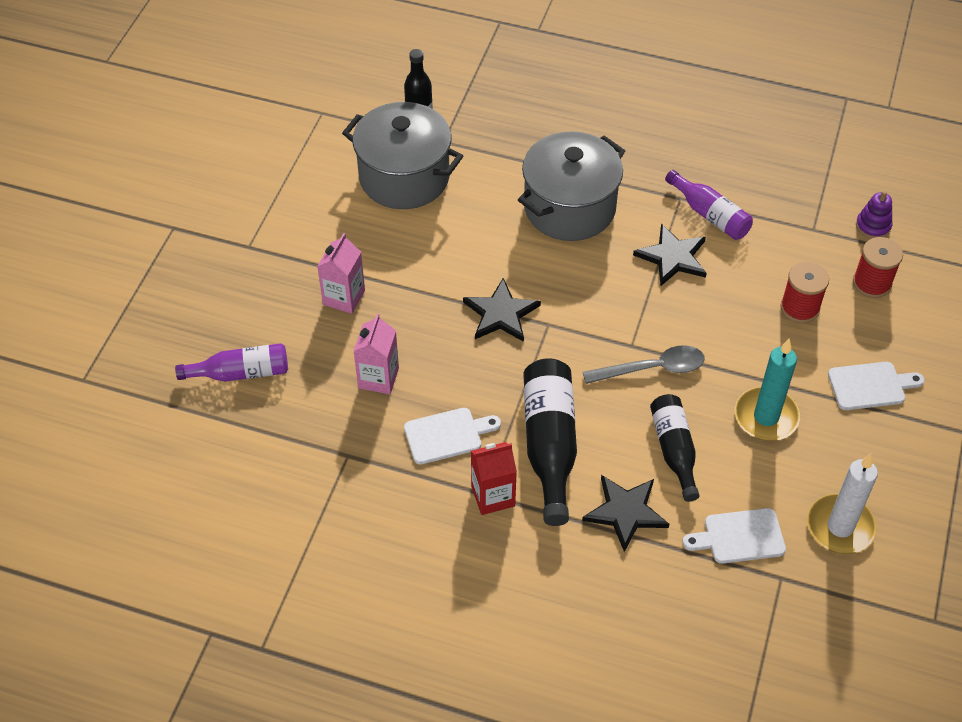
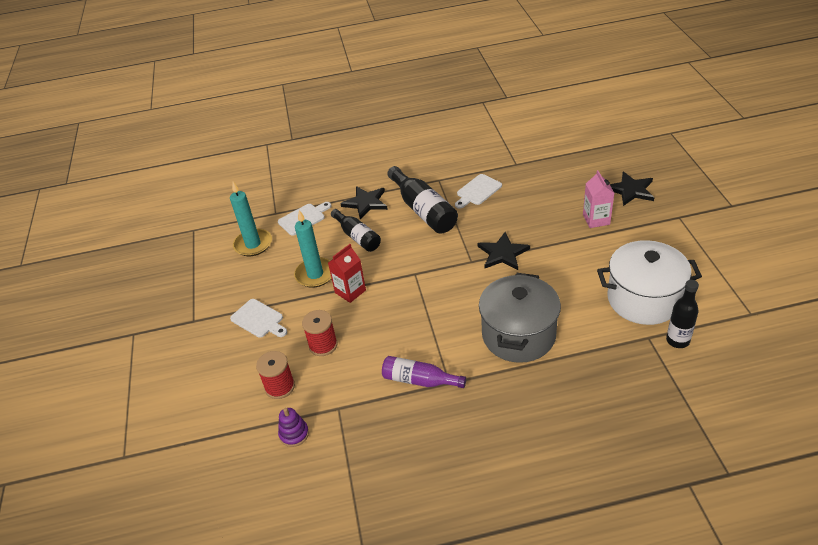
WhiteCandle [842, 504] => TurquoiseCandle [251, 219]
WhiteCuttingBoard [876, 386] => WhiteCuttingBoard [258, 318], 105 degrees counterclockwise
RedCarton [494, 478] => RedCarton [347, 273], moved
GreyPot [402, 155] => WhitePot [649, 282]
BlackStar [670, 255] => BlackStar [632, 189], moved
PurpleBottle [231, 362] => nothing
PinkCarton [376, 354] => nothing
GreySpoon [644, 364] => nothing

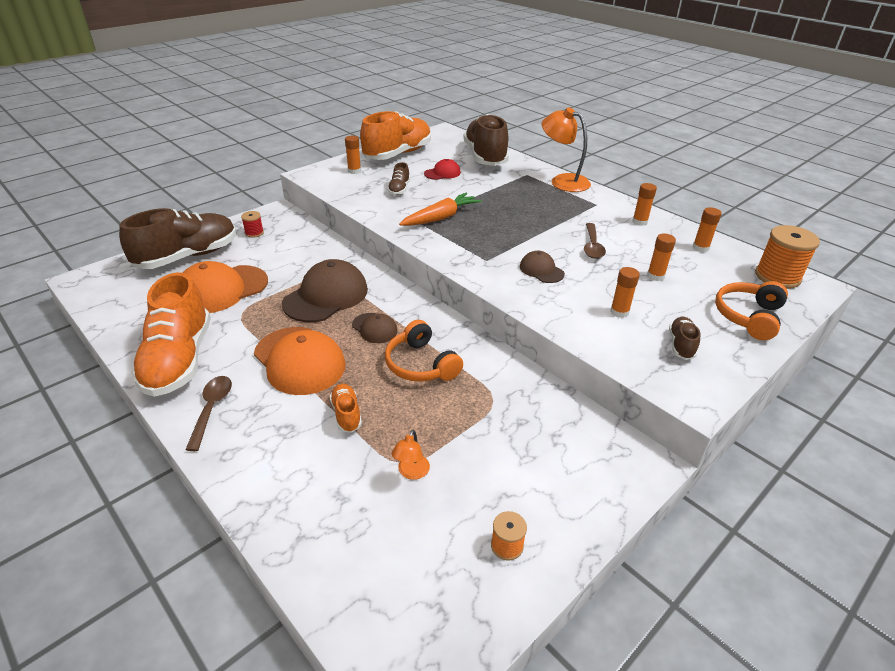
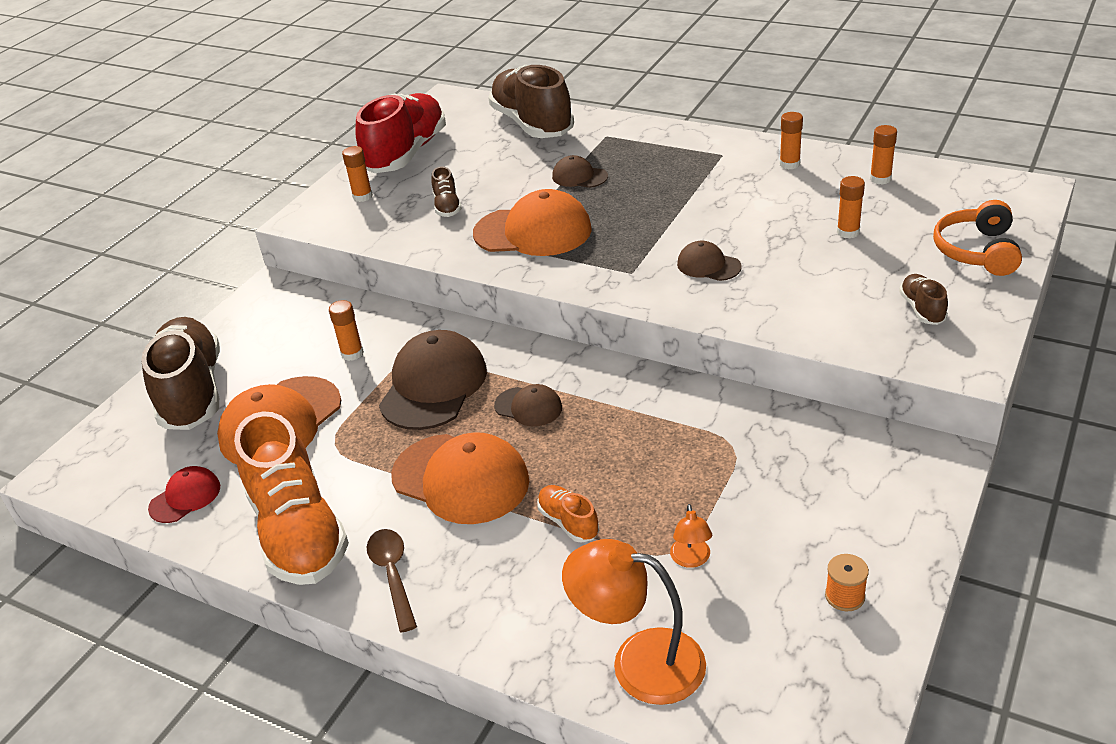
BrownShoe [177, 238] => BrownShoe [180, 373], 45 degrees counterclockwise
RedCap [442, 169] => RedCap [184, 494], moved
OrangeGlueStick [625, 292] => OrangeGlueStick [346, 330], moved
OrangeShoe [395, 135] => RedShoe [400, 133]
OrangeCarrot [440, 209] => OrangeCap [532, 222]
nothing => BrownCap [580, 171]
OrangeLamp [566, 149] => OrangeLamp [634, 622], moved
RedSpool [252, 224] => nothing
OrangeHeadphones [424, 351] => nothing
BrownSpoon [595, 241] => nothing
OrangeSpool [787, 257] => nothing

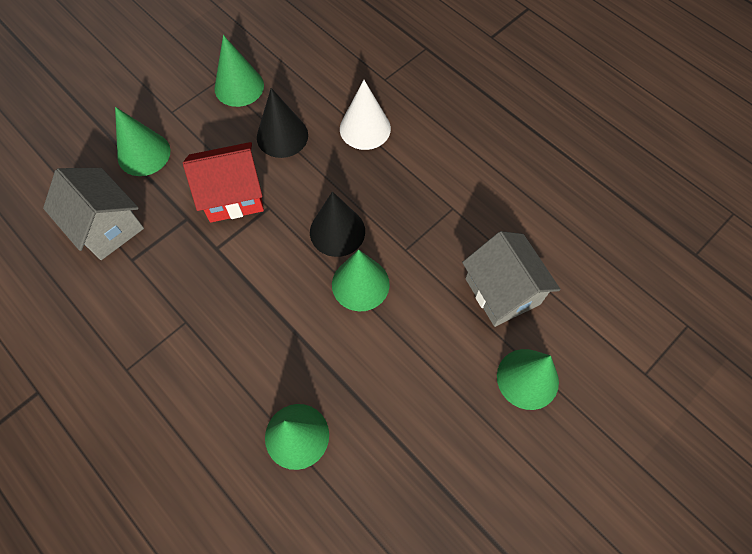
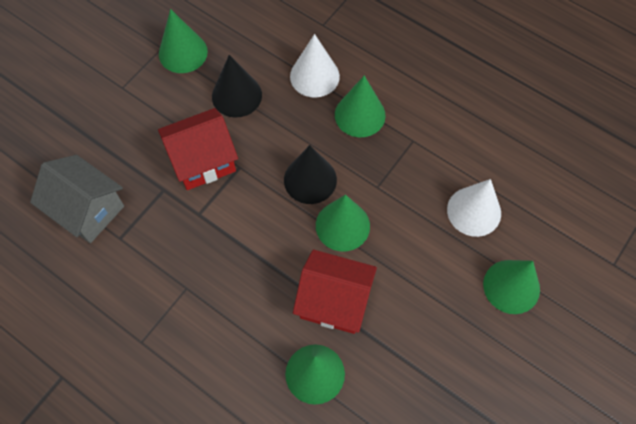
nothing => RedHouse [335, 292]
GreenCone [142, 141] => GreenCone [360, 106], moved
GreyHouse [511, 279] => WhiteCone [474, 208]

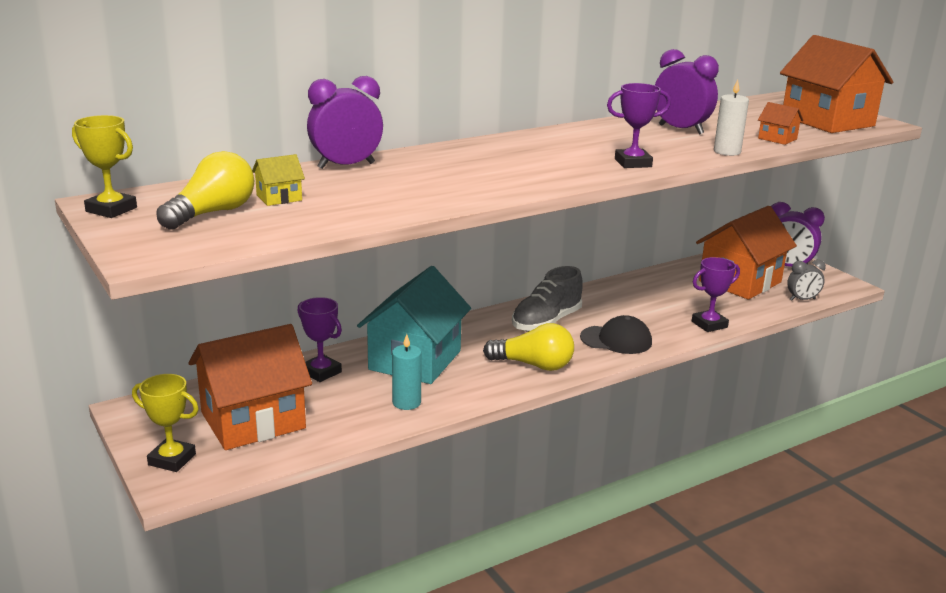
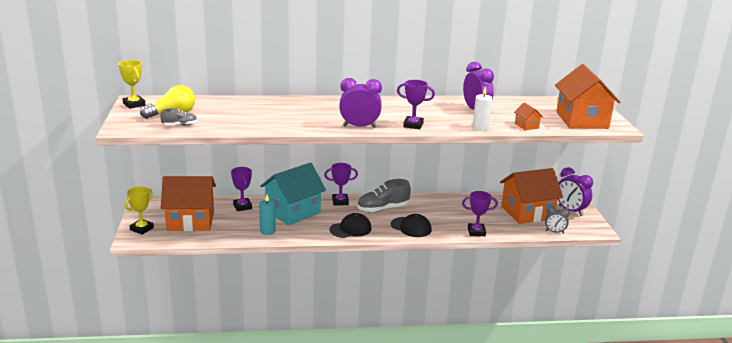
YellowTrophy [165, 423] => YellowTrophy [139, 211], 75 degrees clockwise
nothing => GreyShoe [178, 117]
nothing => PurpleTrophy [341, 184]
YellowLightBulb [528, 347] => BlackCap [351, 225]
PurpleClock [345, 122] => PurpleClock [360, 103], moved
YellowHouse [278, 180] => nothing

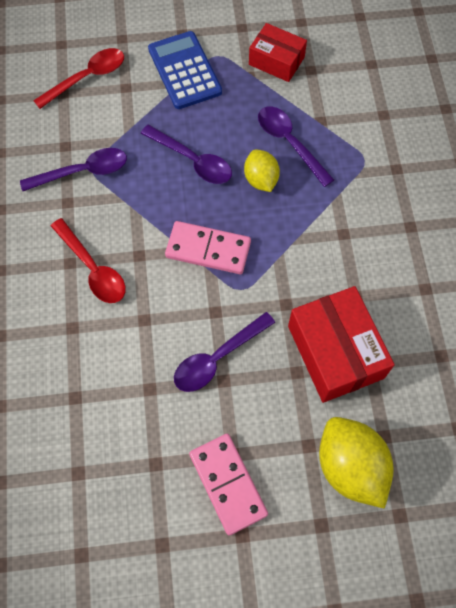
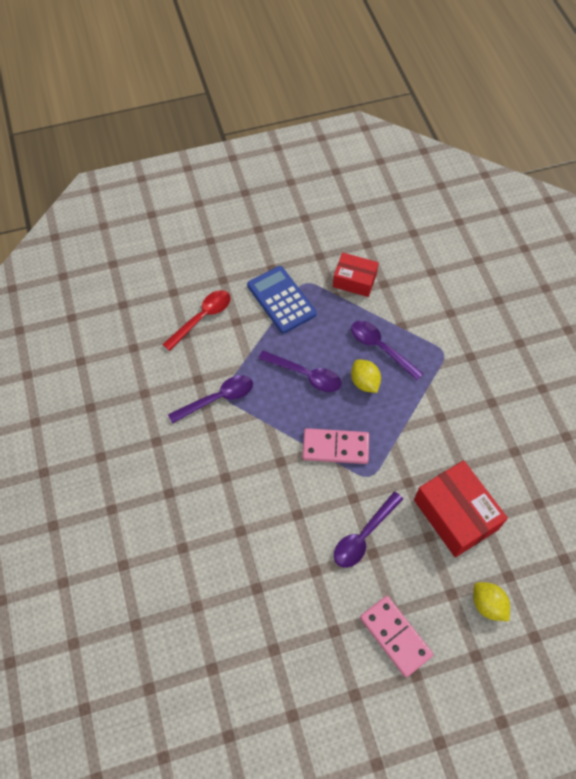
YellowLemon [356, 463] => YellowLemon [491, 601], x0.60
RedSpoon [88, 260] => nothing

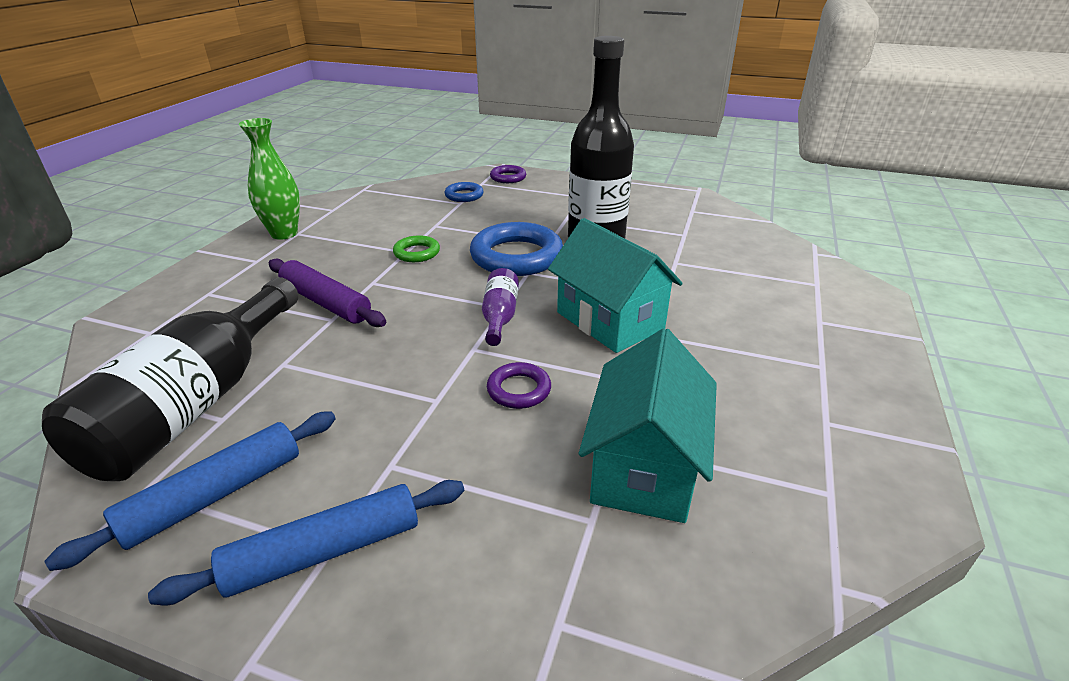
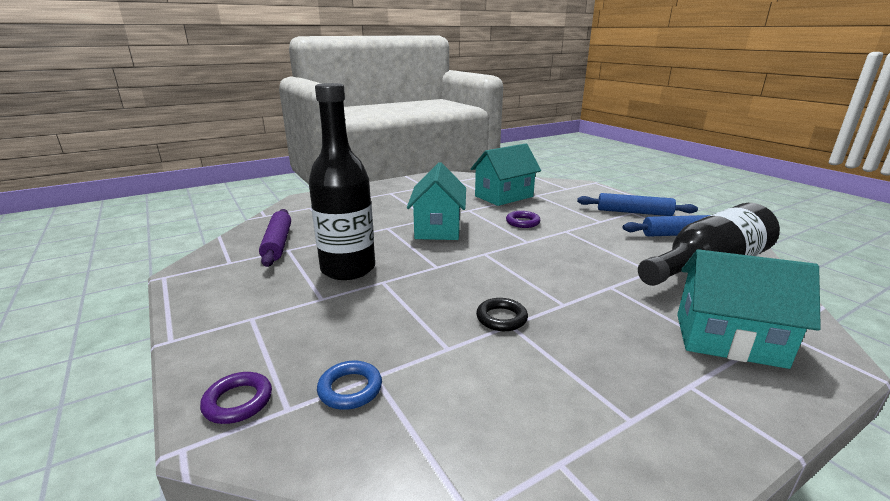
PurpleRollingPin [327, 292] => PurpleRollingPin [275, 238], moved
GreenRing [416, 248] => BlackRing [502, 314]
nothing => TurquoiseHouse [749, 309]
GreenVase [269, 179] => nothing
BlueRing [516, 249] => nothing
PurpleBottle [500, 307] => nothing

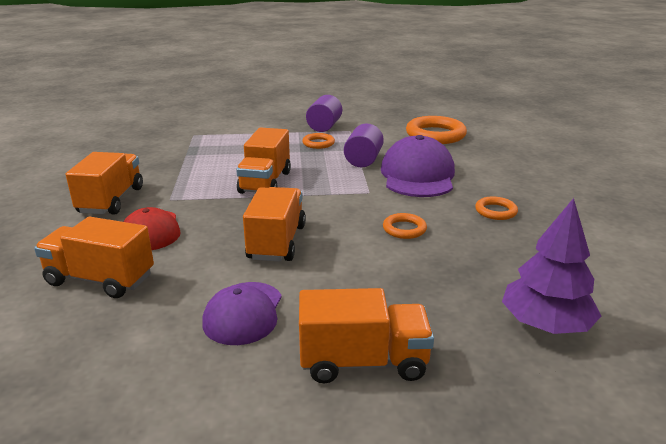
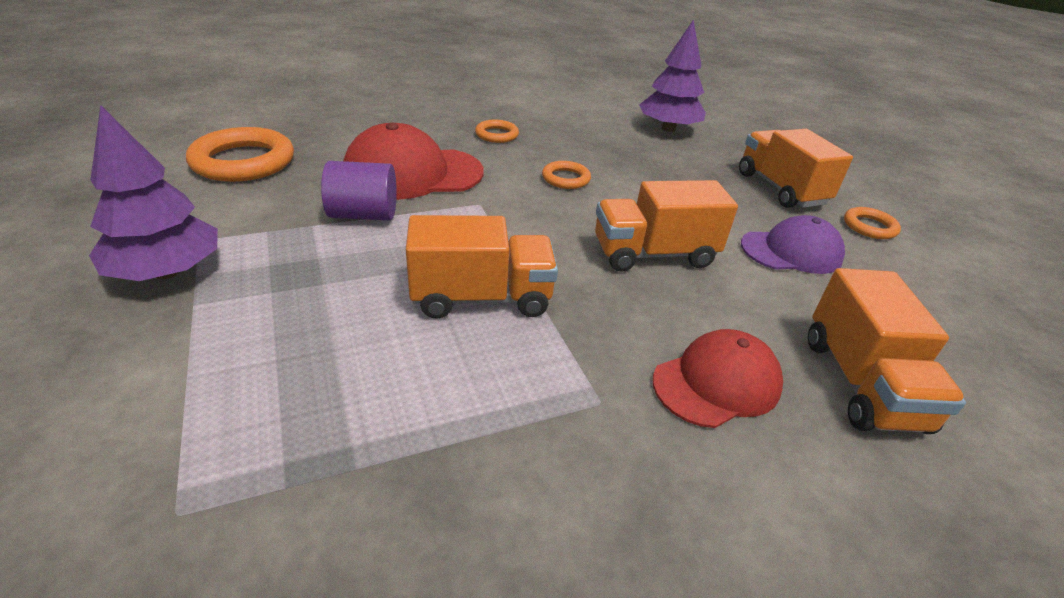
PurpleCylinder [324, 113] => PurpleTree [153, 193]
PurpleCap [418, 166] => RedCap [413, 161]
OrangeRing [318, 141] => OrangeRing [872, 223], moved
OrangeTruck [104, 183] => nothing

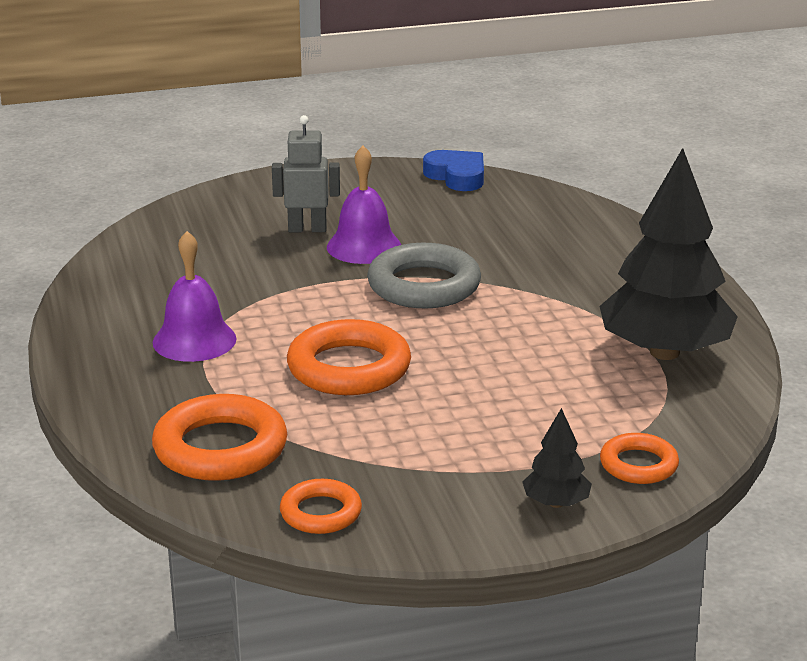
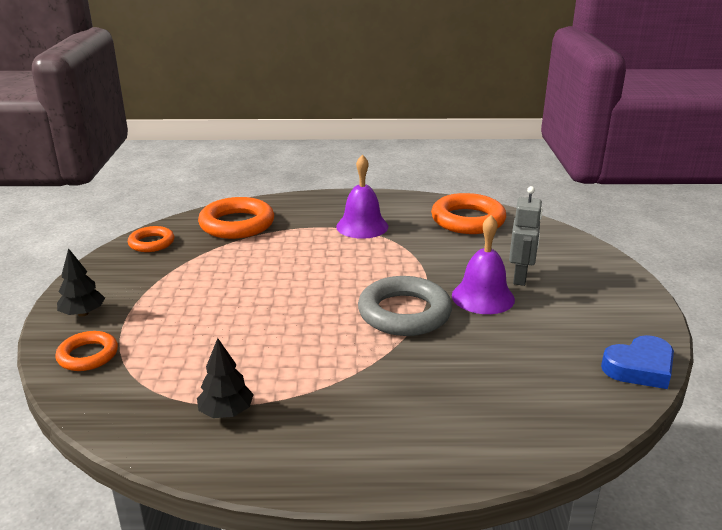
BlackTree [669, 254] => BlackTree [225, 378], x0.44
OrangeRing [349, 357] => OrangeRing [468, 213], moved

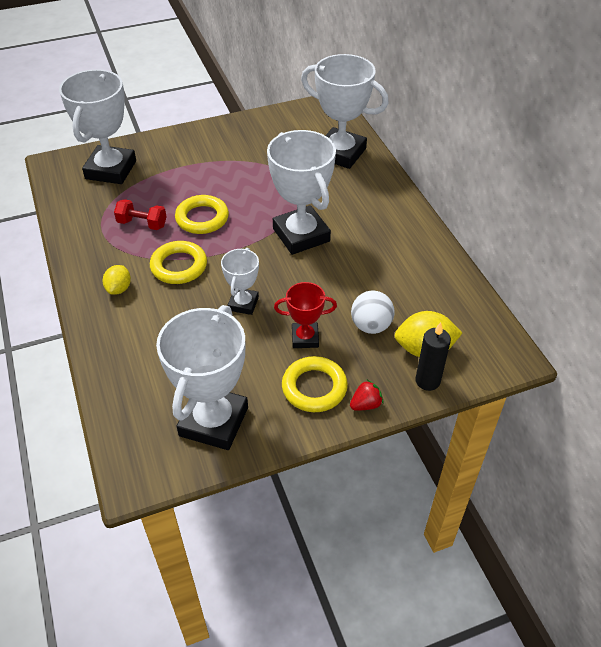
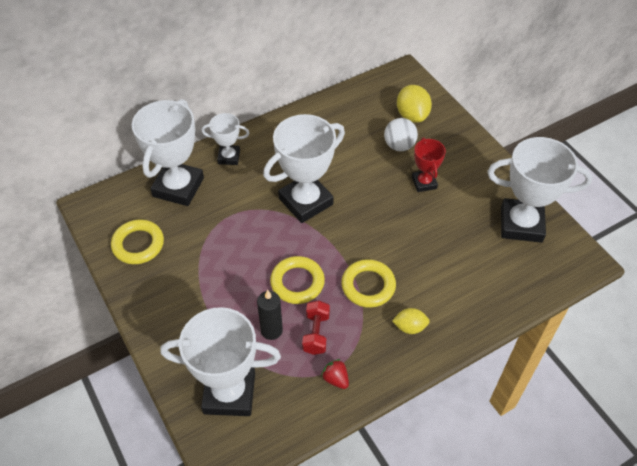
YellowRing [315, 384] => YellowRing [137, 242], moved
WhiteTrophy [240, 281] => WhiteTrophy [225, 139], moved
BlackCandle [433, 356] => BlackCandle [270, 315], moved
RedStrawberry [366, 395] => RedStrawberry [335, 374], moved

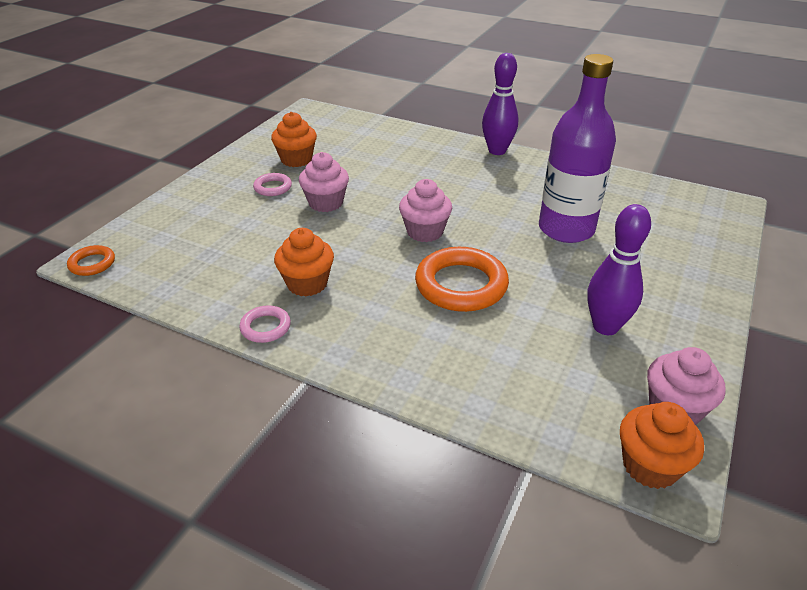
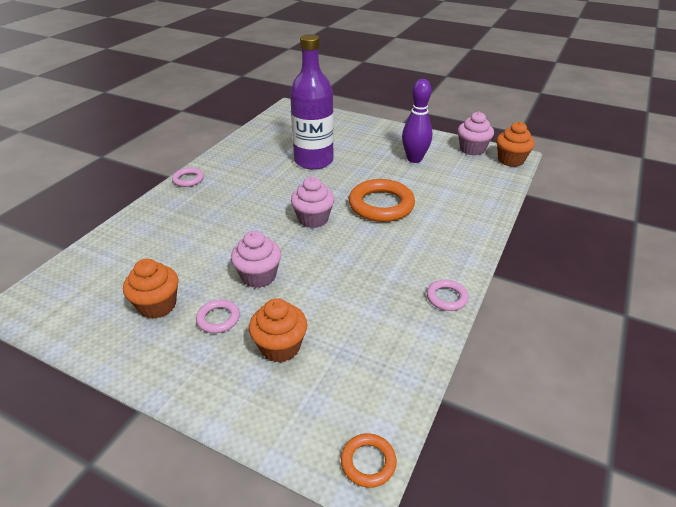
PurpleBowlingPin [500, 104] => PinkRing [188, 177]
OrangeCupcake [304, 262] => OrangeCupcake [278, 330], moved

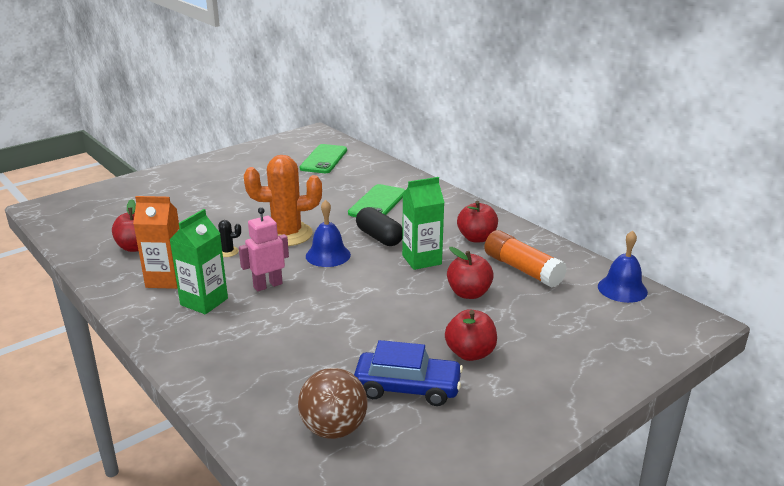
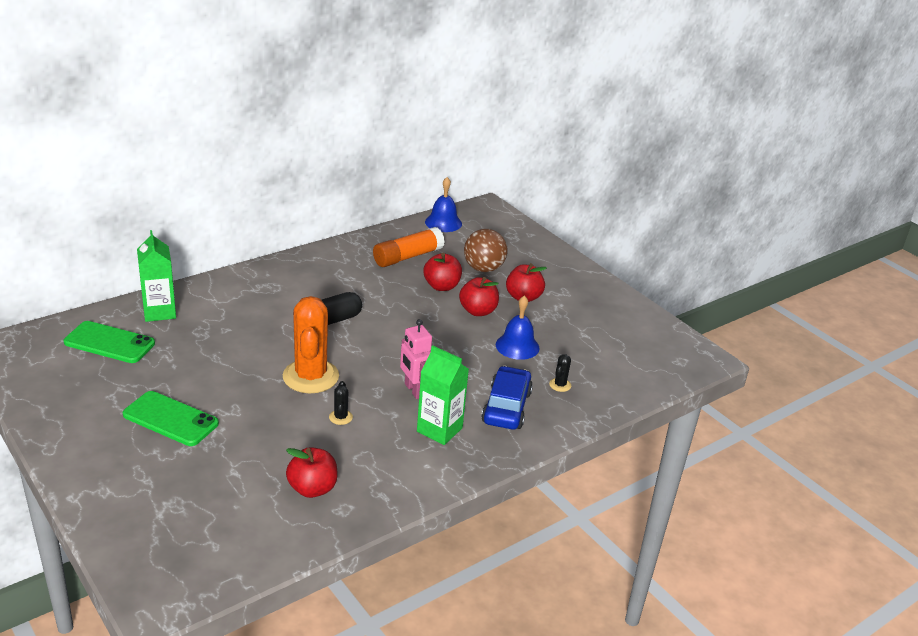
GreenPhone [376, 200] => GreenPhone [171, 418], moved
GreenCarton [423, 223] => GreenCarton [156, 276], moved
RedApple [477, 221] => RedApple [479, 296], moved
BrownBall [332, 403] => BrownBall [485, 250], moved
BlueCar [408, 373] => BlueCar [507, 398], moved
BlueBell [328, 233] => BlueBell [517, 327], moved
nothing => BlackCactus [560, 373]
OrangeCarton [156, 242] => nothing

